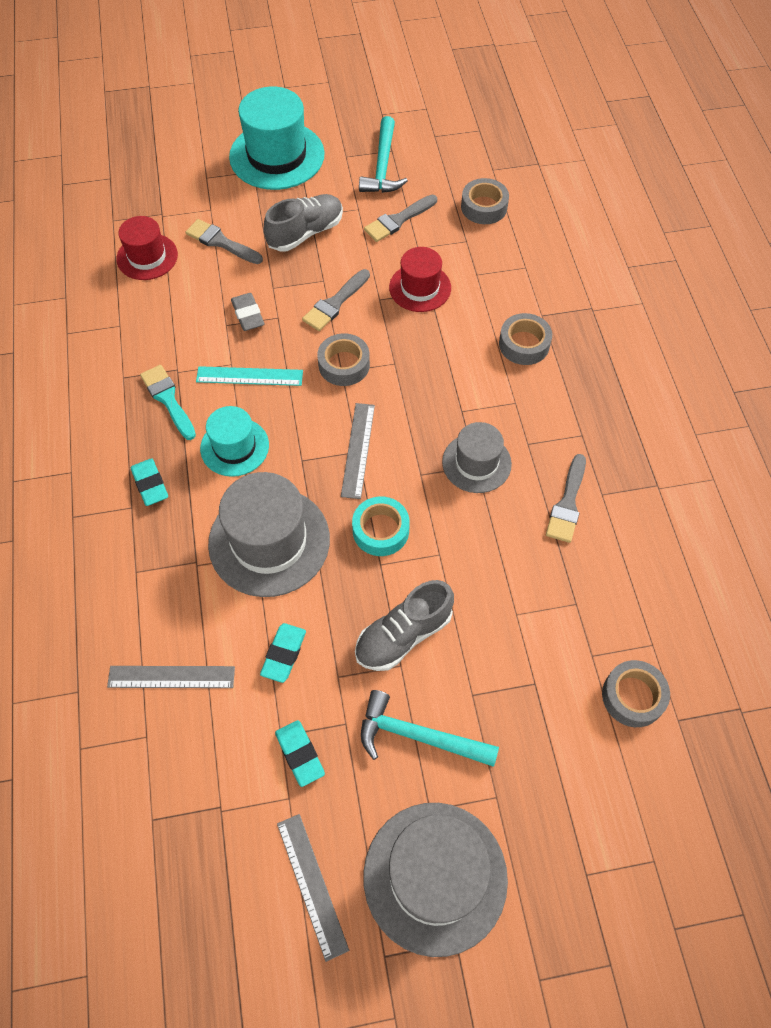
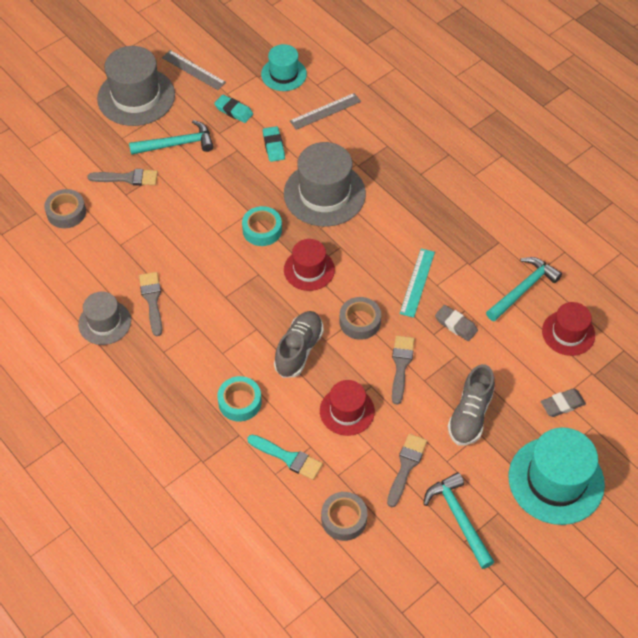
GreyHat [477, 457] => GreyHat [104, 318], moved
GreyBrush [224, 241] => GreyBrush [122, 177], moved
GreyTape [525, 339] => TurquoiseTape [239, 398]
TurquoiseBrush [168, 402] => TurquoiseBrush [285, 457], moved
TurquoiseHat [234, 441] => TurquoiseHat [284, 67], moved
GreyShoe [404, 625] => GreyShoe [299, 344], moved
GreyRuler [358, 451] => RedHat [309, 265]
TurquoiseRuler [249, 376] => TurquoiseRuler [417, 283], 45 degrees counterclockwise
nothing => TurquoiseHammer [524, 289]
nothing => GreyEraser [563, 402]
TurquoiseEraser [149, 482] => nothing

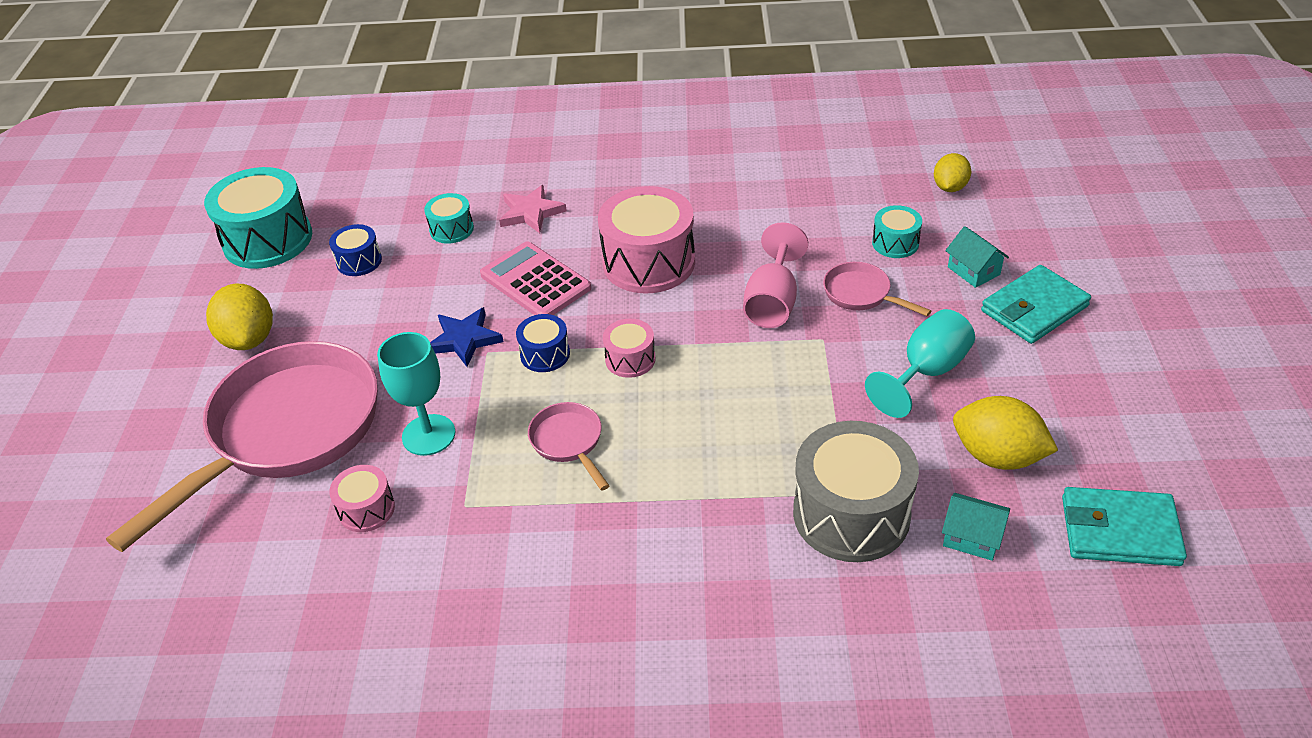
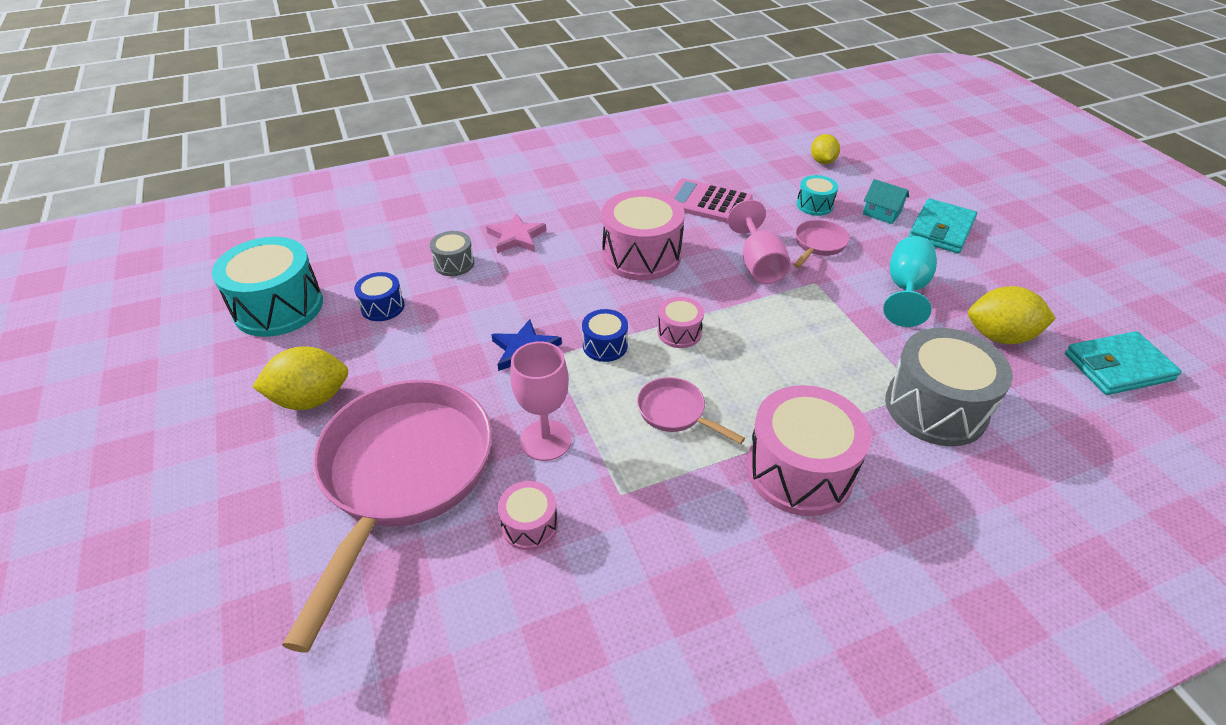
YellowLemon [239, 316] => YellowLemon [300, 378], 60 degrees counterclockwise
TurquoiseDrum [449, 218] => GreyDrum [452, 253]
TurquoiseGoblet [416, 394] => PinkGoblet [541, 401]
PinkCalculator [535, 278] => PinkCalculator [711, 200], moved
nothing => PinkDrum [809, 450]
PinkPan [877, 289] => PinkPan [821, 244], 105 degrees clockwise
TurquoiseHouse [976, 527] => nothing

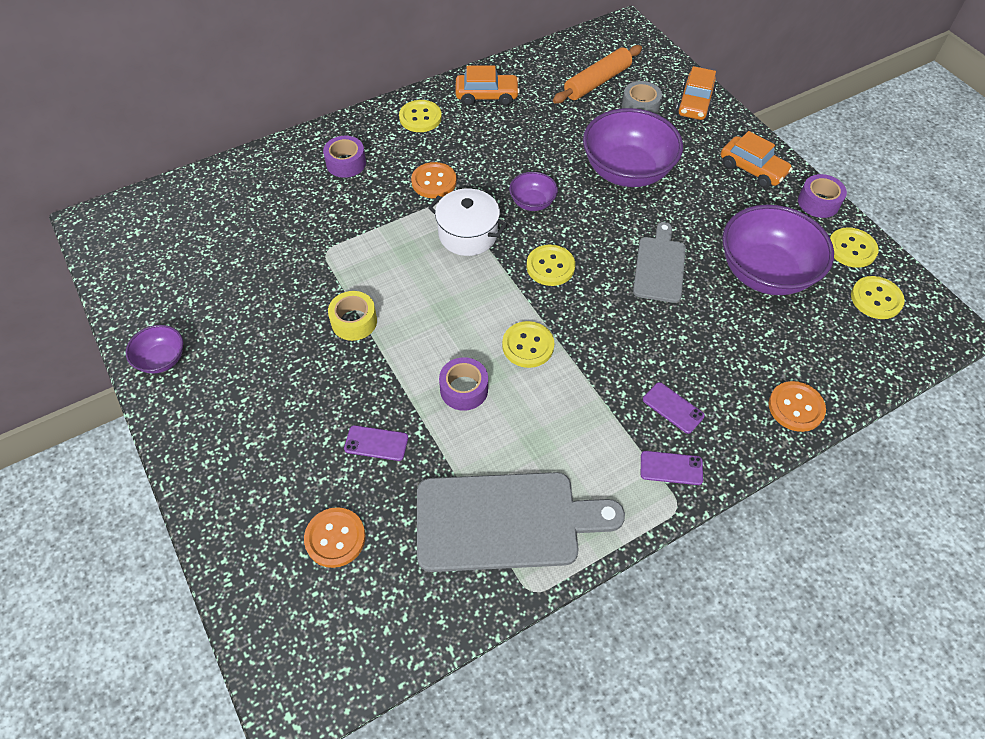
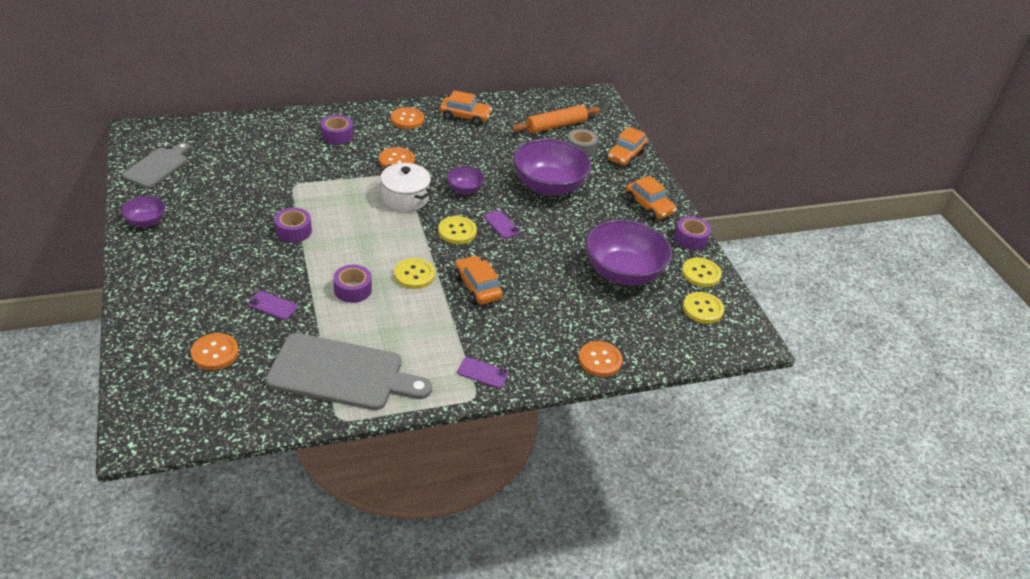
GreyCuttingBoard [659, 262] => GreyCuttingBoard [156, 165], moved
YellowTape [352, 316] => PurpleTape [293, 225]
YellowButton [420, 116] => OrangeButton [407, 118]
nothing => OrangeCar [479, 280]
PurplePhone [674, 408] => PurplePhone [502, 224], moved

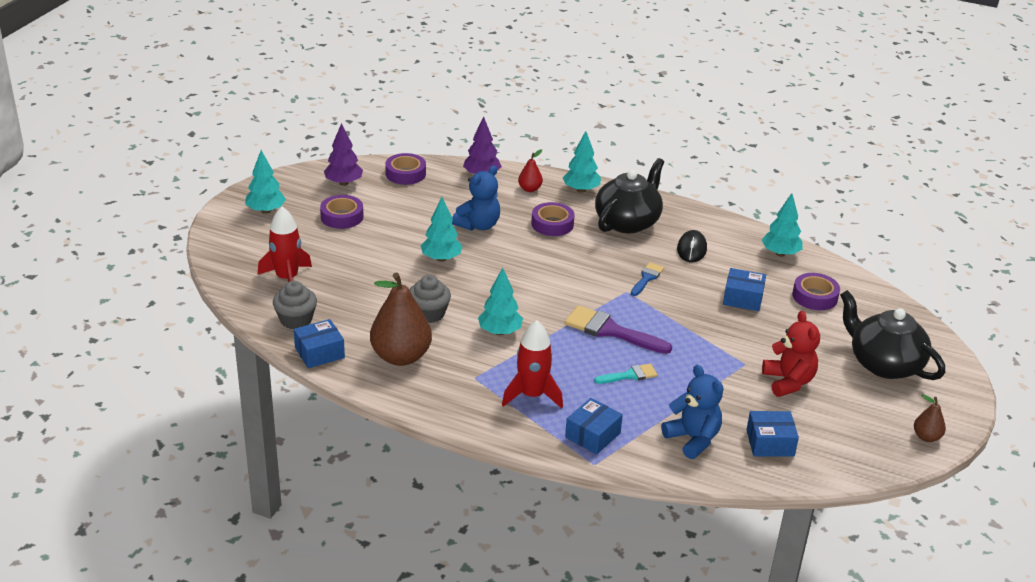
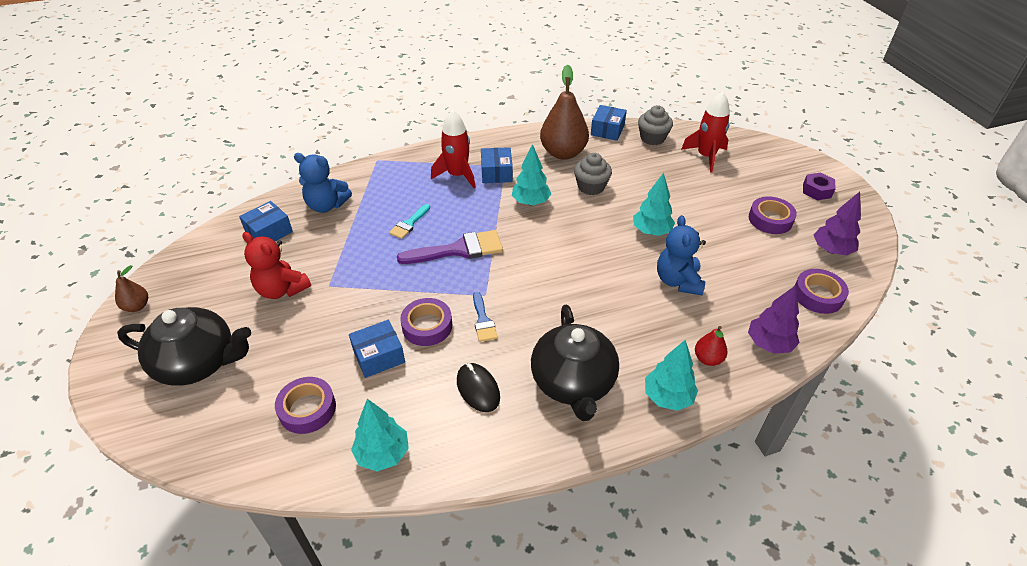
PurpleTape [553, 219] => PurpleTape [426, 322], moved
BlueBox [594, 426] => BlueBox [497, 165], moved
TurquoiseTree [265, 182] => PurpleNut [819, 186]

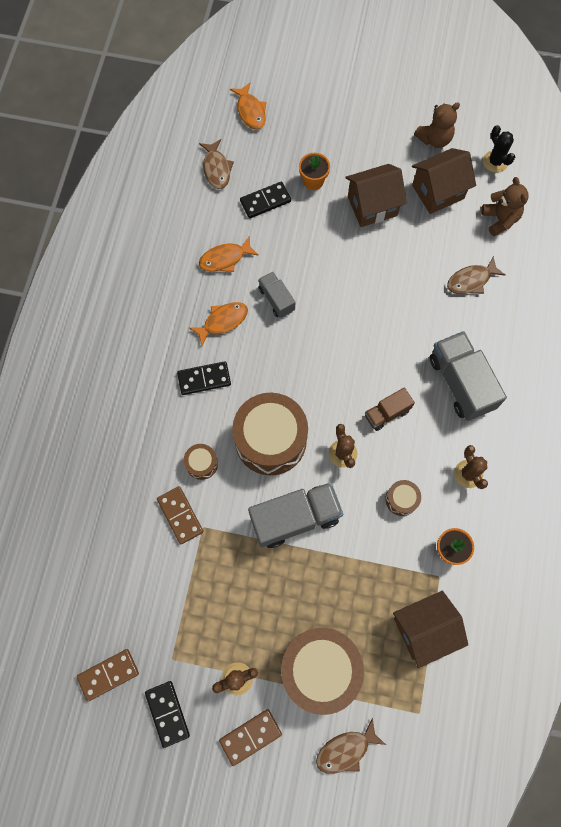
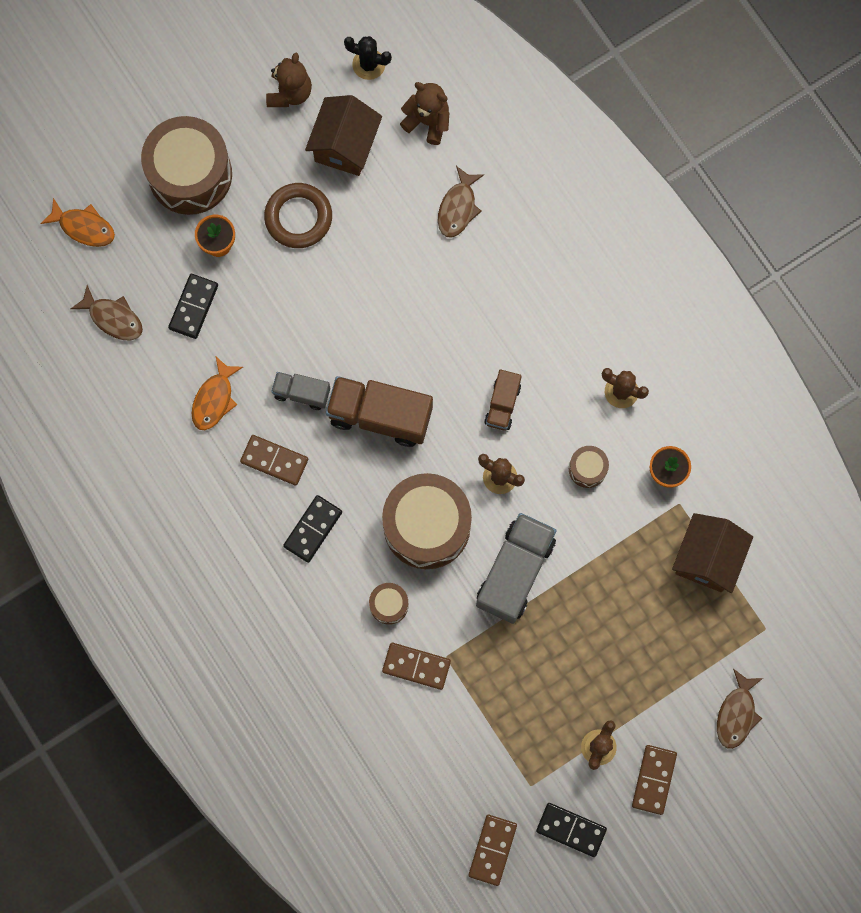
BrownDrum [322, 671] => BrownDrum [186, 165], moved
OrangeFish [218, 324] => BrownDomino [274, 460]
BrownHouse [376, 195] => BrownRing [298, 215]
nothing => BrownTruck [379, 411]
GreyTruck [468, 376] => nothing

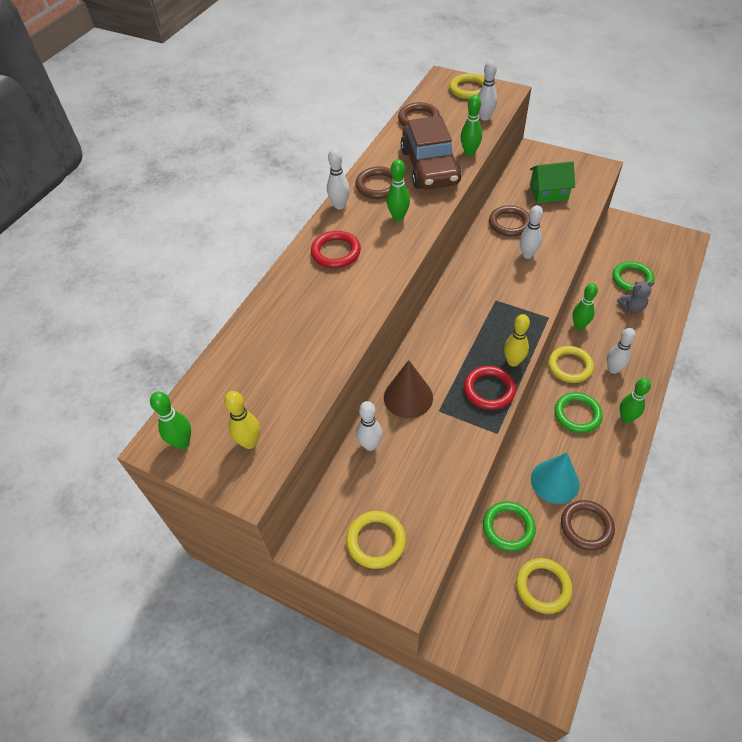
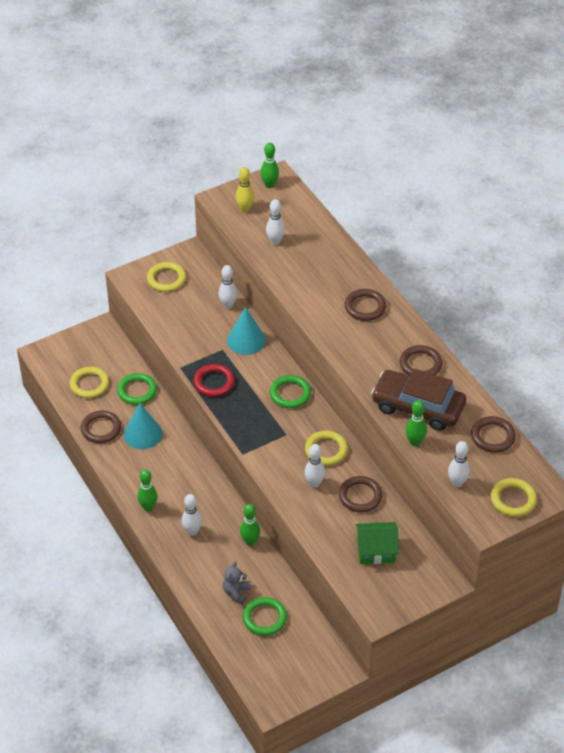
BrownCone [408, 389] => TurquoiseCone [246, 331]
WhiteBowlingPin [338, 178] => WhiteBowlingPin [275, 222], moved
GreenRing [579, 412] => GreenRing [290, 391], moved
YellowRing [571, 364] => YellowRing [326, 448], moved
RedRing [336, 249] => BrownRing [365, 305]
GreenHouse [552, 182] => GreenHouse [377, 543], 60 degrees clockwise
GreenBowlingPin [398, 190] => nothing
YellowBowlingPin [517, 340] => nothing

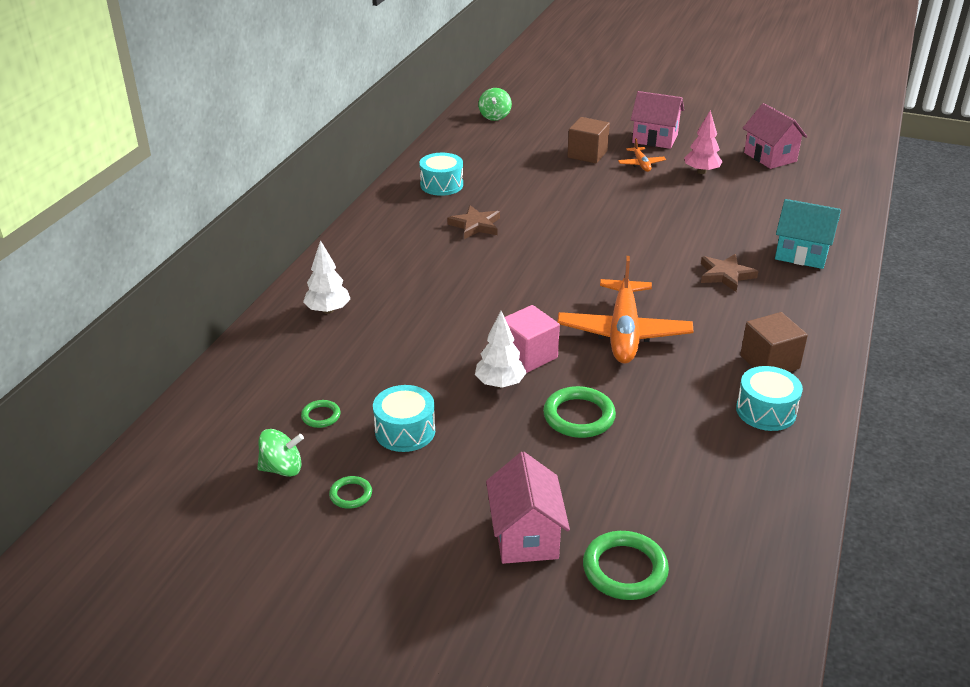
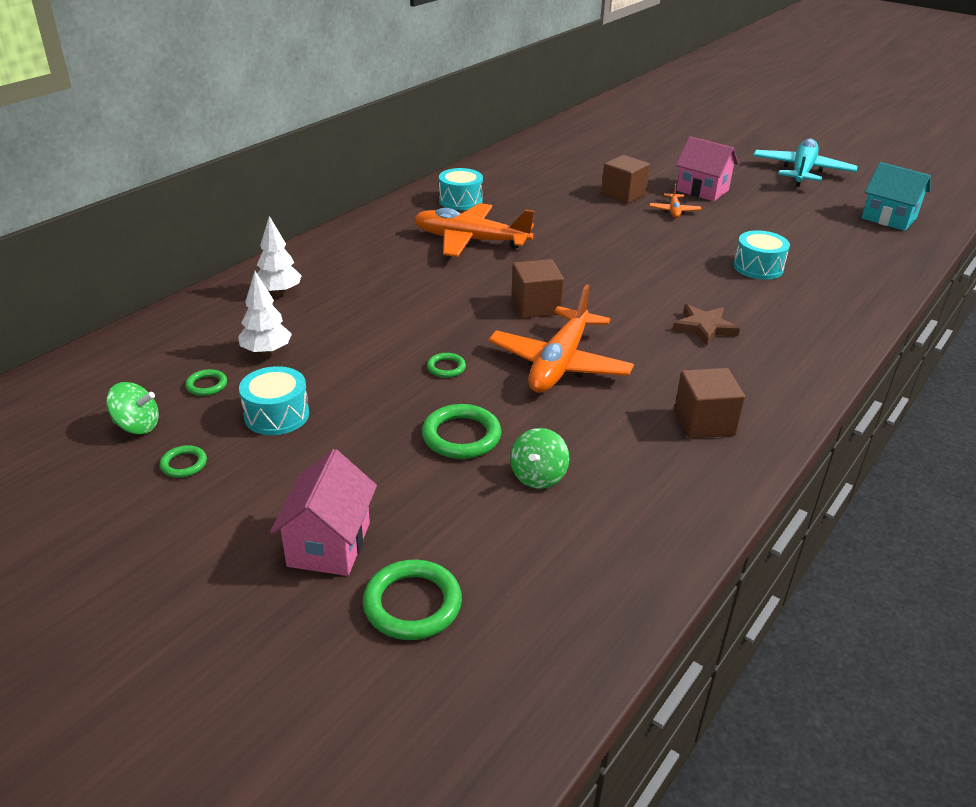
WhiteTree [500, 349] => WhiteTree [265, 313], moved
BrownStar [473, 222] => OrangePlane [474, 230]
PinkCube [532, 339] => GreenRing [446, 365]
GreenSpinningTop [495, 104] => GreenSpinningTop [539, 458], moved
nothing => BrownCube [537, 288]
TurquoiseDrum [769, 398] => TurquoiseDrum [762, 255], moved
nothing => TurquoisePlane [805, 163]
TurquoiseHouse [808, 234] => TurquoiseHouse [896, 196], moved
PinkTree [703, 142] => nothing
PinkHouse [775, 136] => nothing

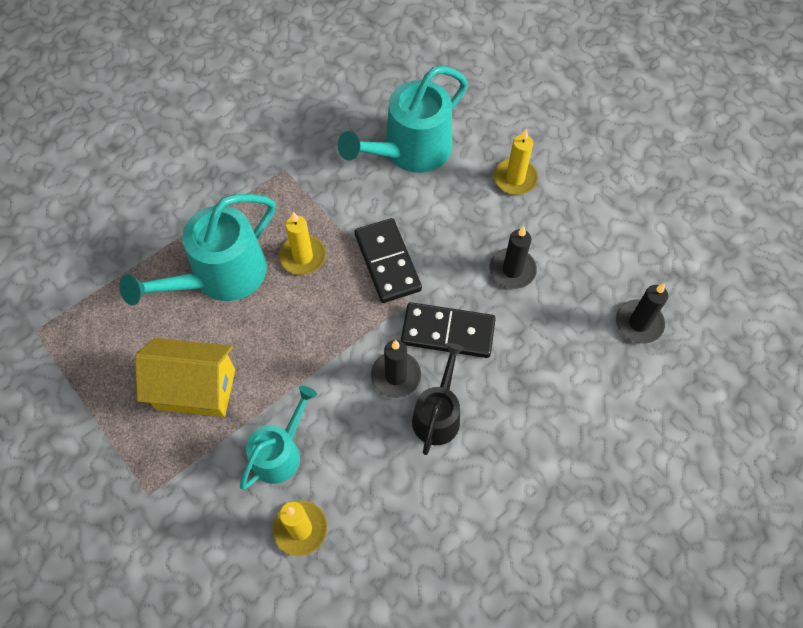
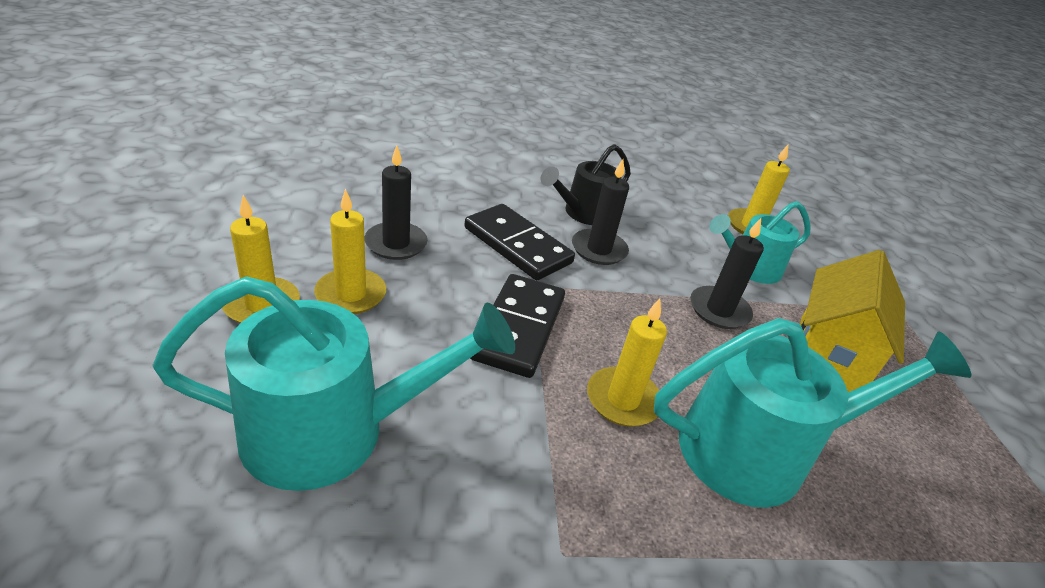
nothing => YellowCandle [350, 251]
BlackCandle [642, 313] => BlackCandle [727, 273], moved
YellowHouse [185, 377] => YellowHouse [852, 321], 75 degrees clockwise

